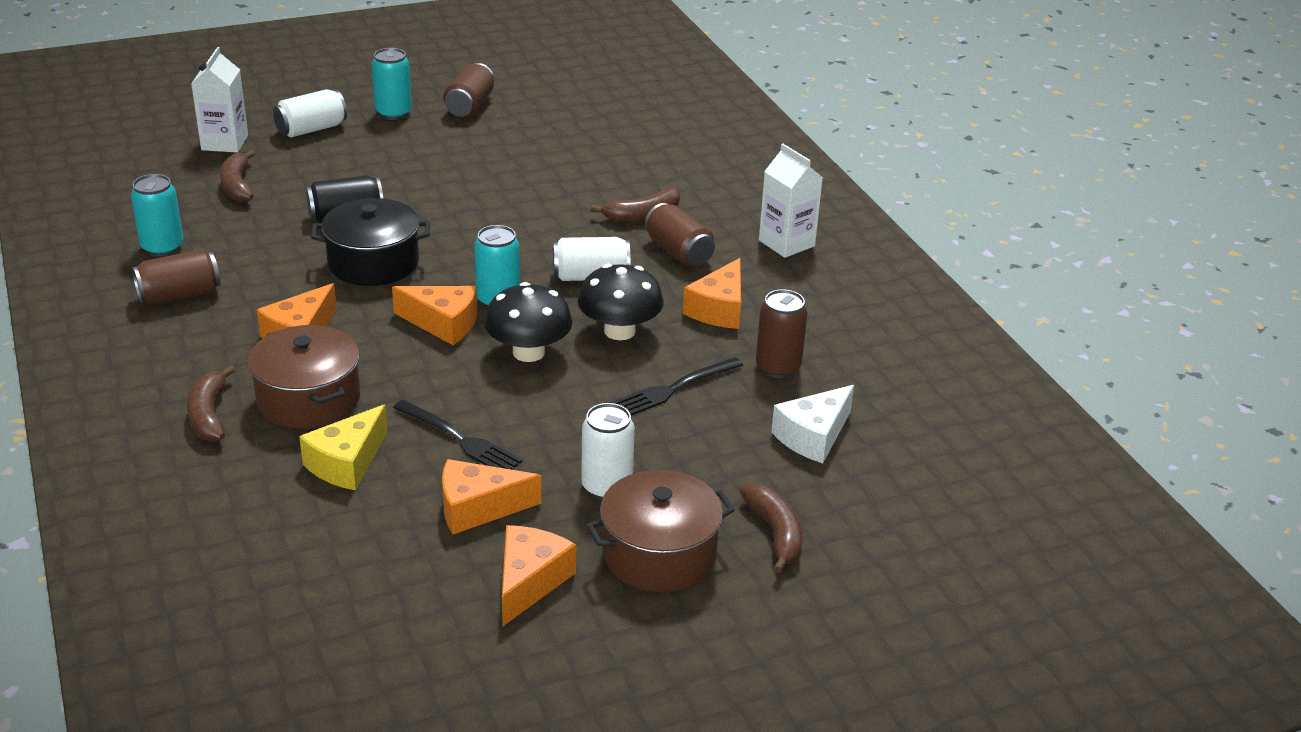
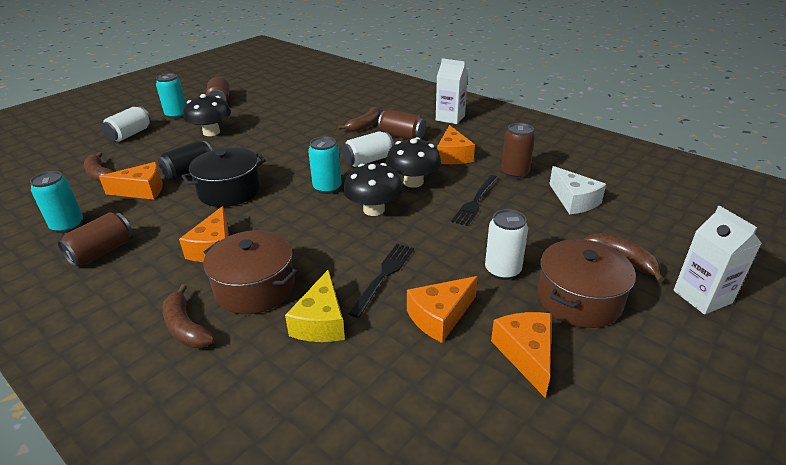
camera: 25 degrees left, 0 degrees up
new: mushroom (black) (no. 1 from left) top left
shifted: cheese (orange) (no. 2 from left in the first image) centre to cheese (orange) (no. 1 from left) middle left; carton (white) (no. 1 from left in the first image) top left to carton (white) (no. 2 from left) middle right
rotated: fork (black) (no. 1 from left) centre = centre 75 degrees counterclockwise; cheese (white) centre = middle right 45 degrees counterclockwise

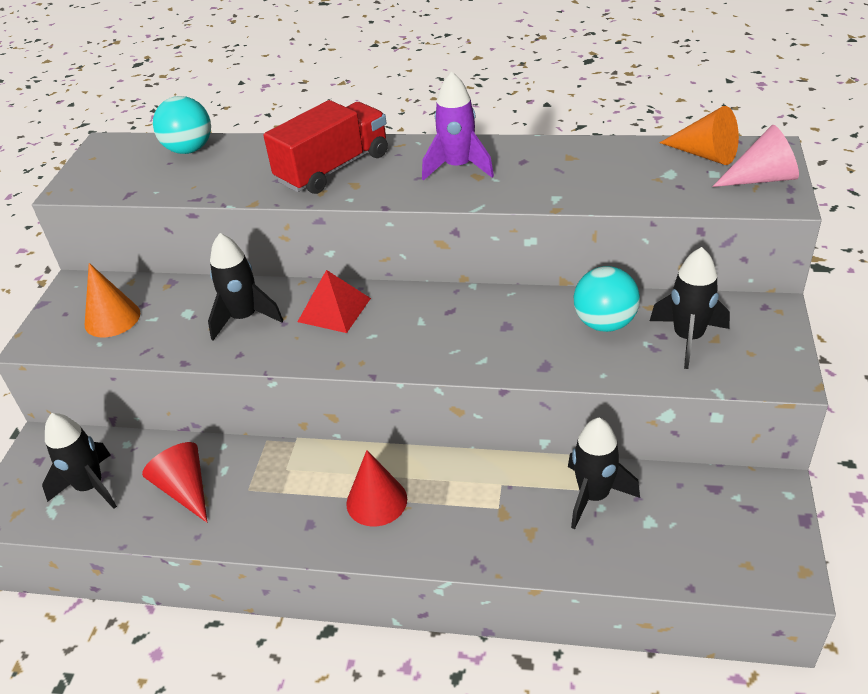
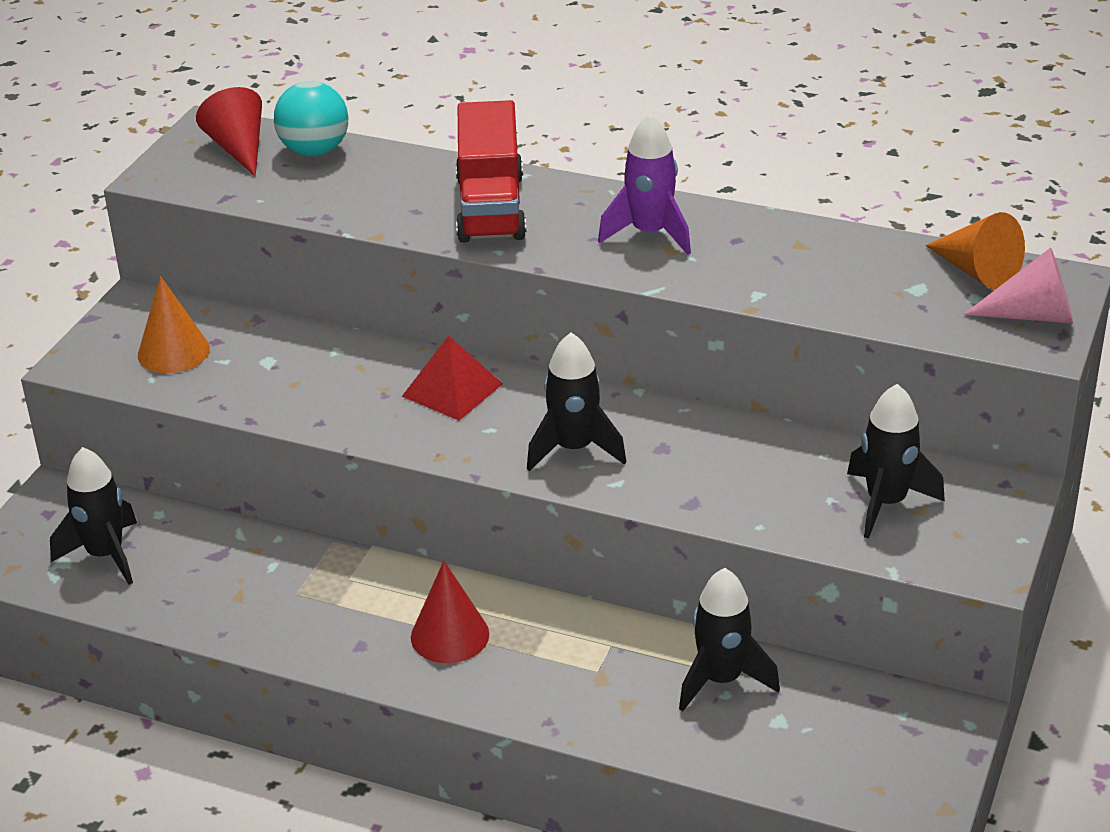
camera: 10 degrees right, 5 degrees down
gone: ball (turquoise) (no. 2 from left) middle right
shifted: cone (red) (no. 1 from left) bottom left to top left; rocket (black) (no. 2 from left) middle left to centre
rotated: truck (red) top centre = top centre 120 degrees clockwise

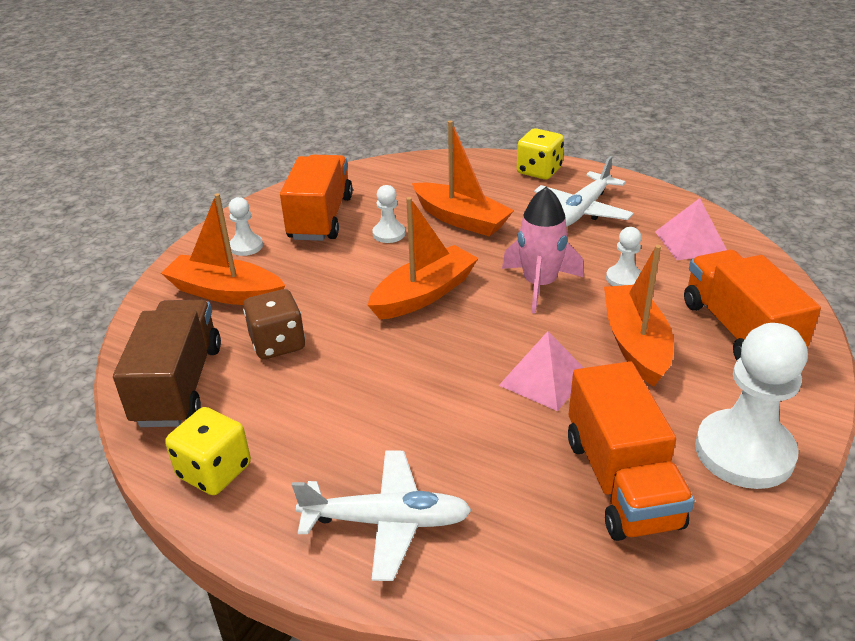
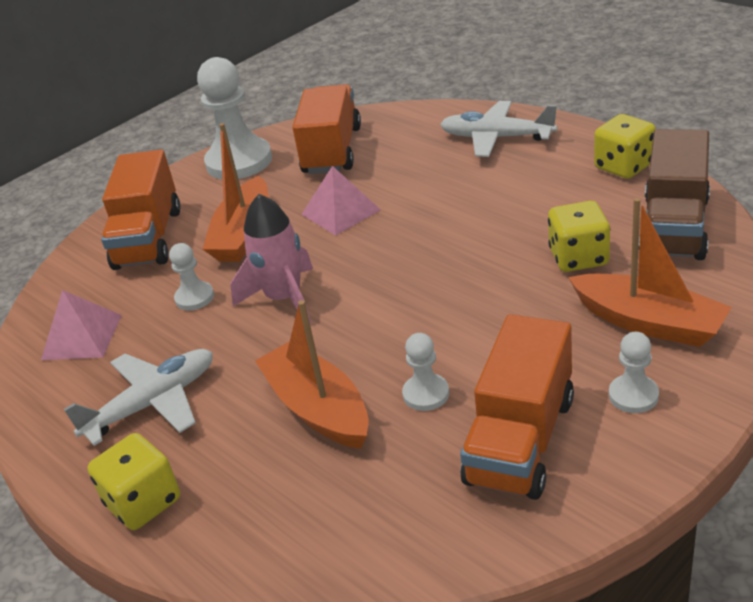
camera: 160 degrees left, 0 degrees up
gone: boat (orange) (no. 2 from left) centre
repainted: dice (brown) middle left to dice (yellow) (no. 2 from left) middle right

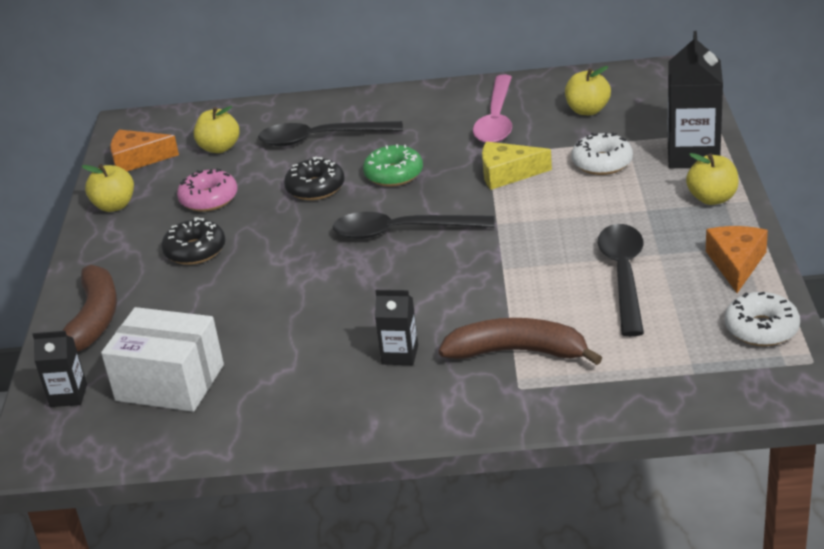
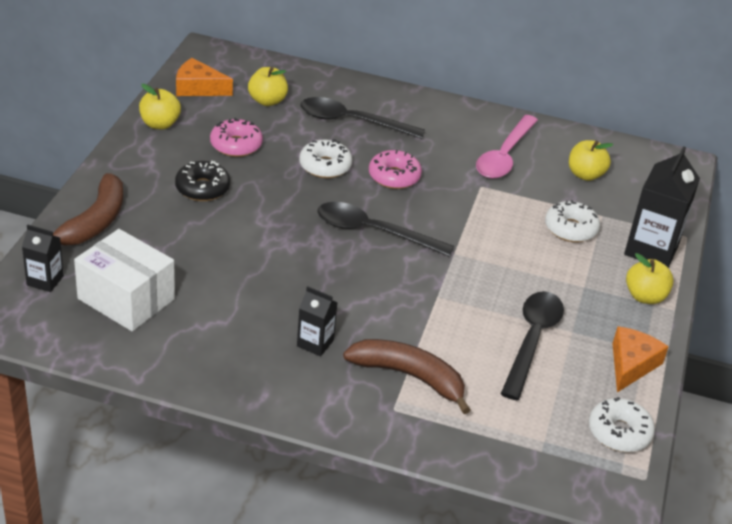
camera: 10 degrees right, 5 degrees up
gone: cheese (yellow) top centre
repainted: donut (black) (no. 2 from left) top centre to donut (white) (no. 1 from left) top centre; donut (green) top centre to donut (pink) (no. 2 from left) top centre

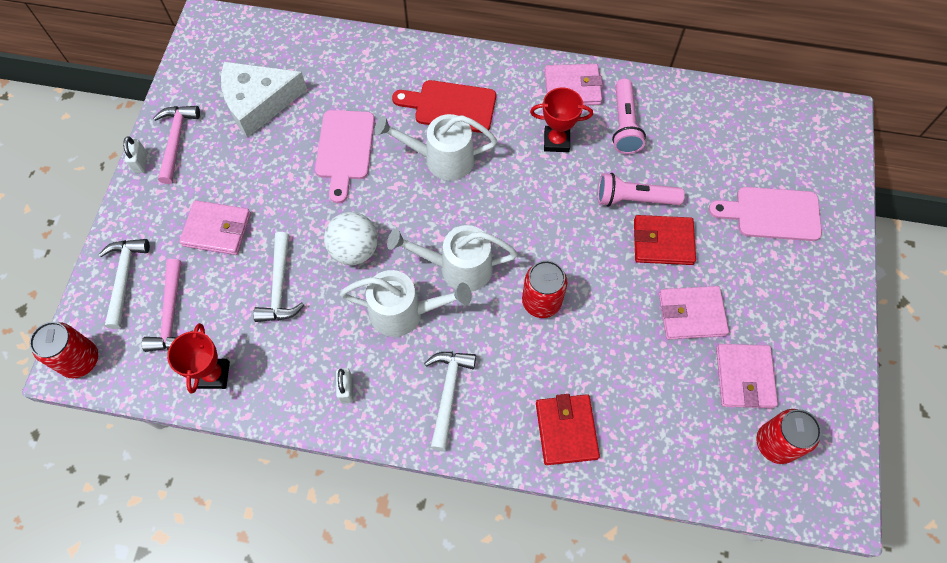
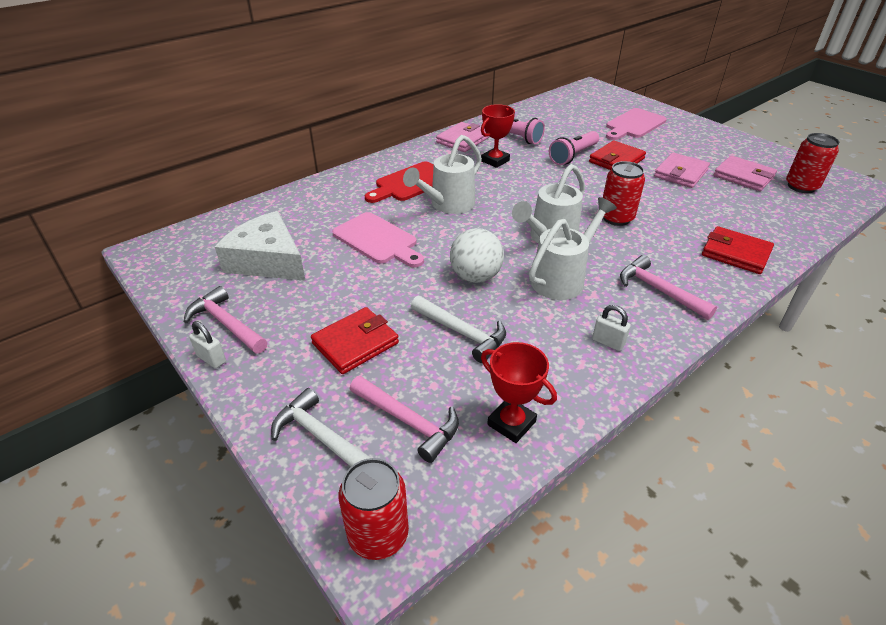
camera: 50 degrees left, 25 degrees down
repainted: wallet (pink) (no. 1 from left) middle left to wallet (red) (no. 1 from left) centre; hammer (white) (no. 3 from left) bottom centre to hammer (pink) (no. 3 from left) middle right
rotated: cheese (white) top left = middle left 105 degrees clockwise

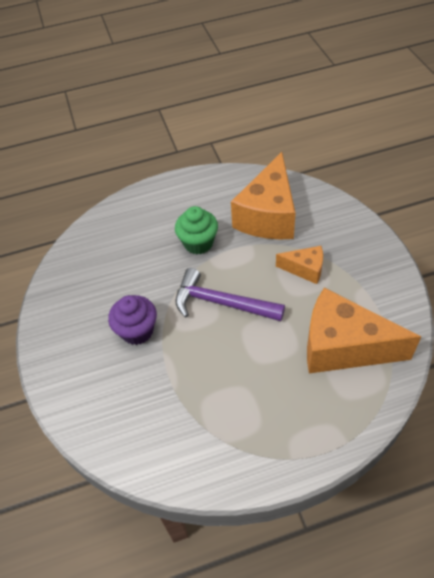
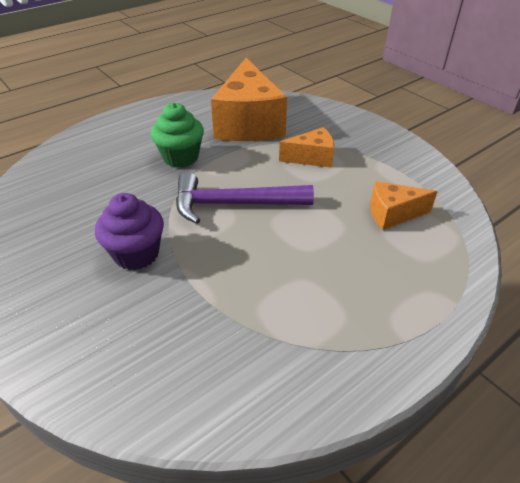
camera: 25 degrees left, 10 degrees down
scaled: cheese (orange) (no. 3 from left) middle right = middle right x0.50

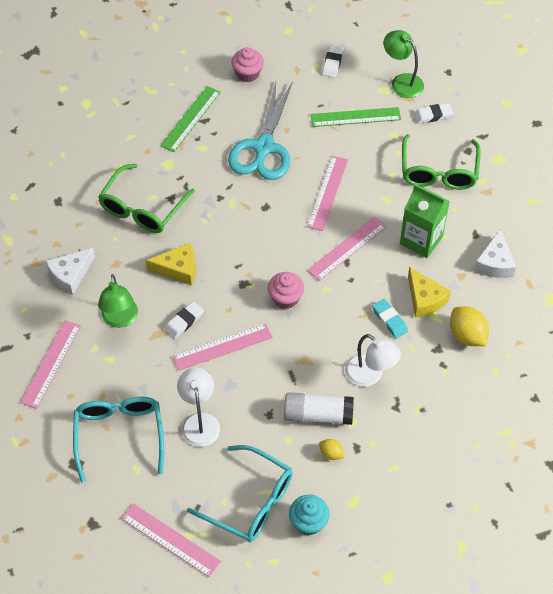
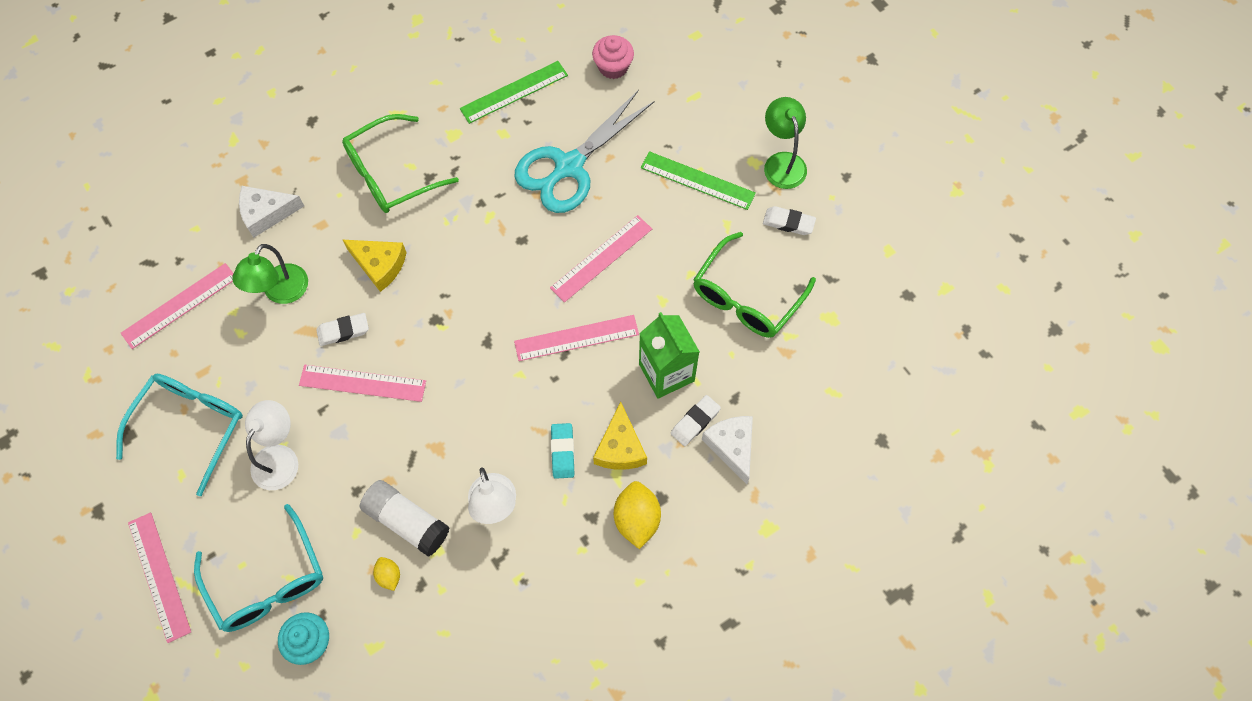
camera: 30 degrees right, 10 degrees up
gone: cupcake (pink) (no. 2 from left) centre
shifted: eraser (white) (no. 2 from left) top centre to centre
rotated: cheese (white) (no. 2 from left) middle right = centre 120 degrees clockwise

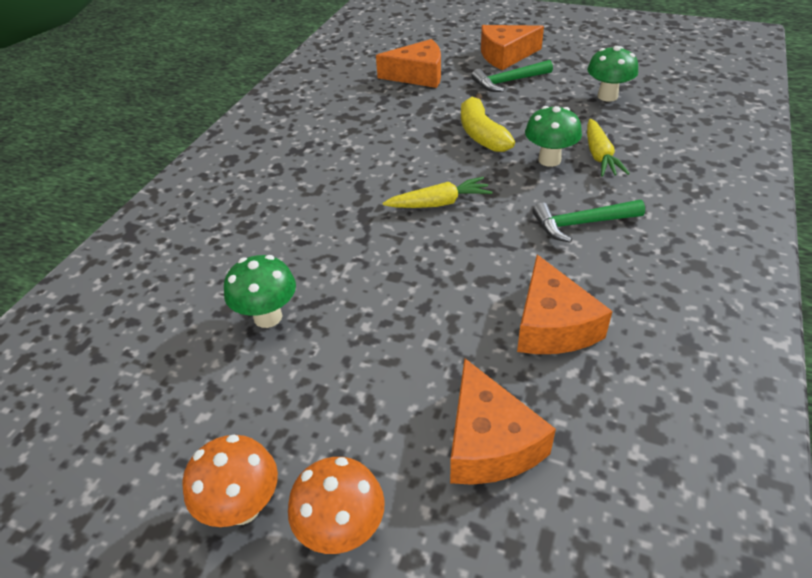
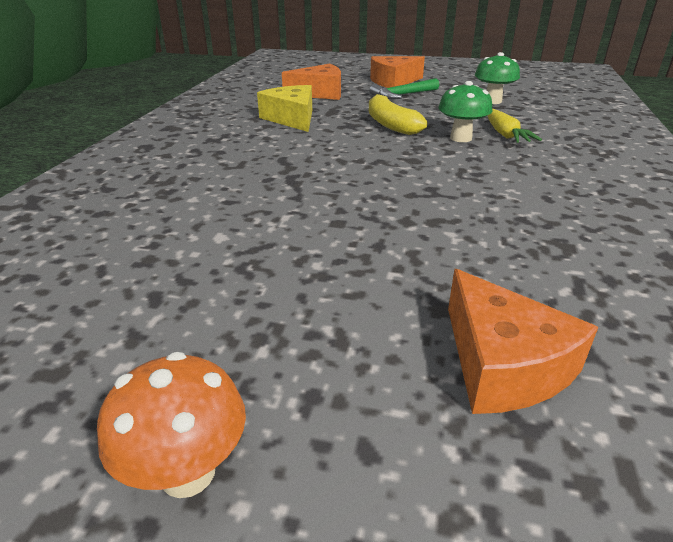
camera: 10 degrees left, 10 degrees down
gone: mushroom (green) (no. 1 from left) middle left; mushroom (orange) (no. 2 from left) bottom centre; carrot (yellow) (no. 1 from left) top centre; cheese (orange) (no. 4 from left) middle right; hammer (green) (no. 2 from left) middle right
new: cheese (yellow) top centre

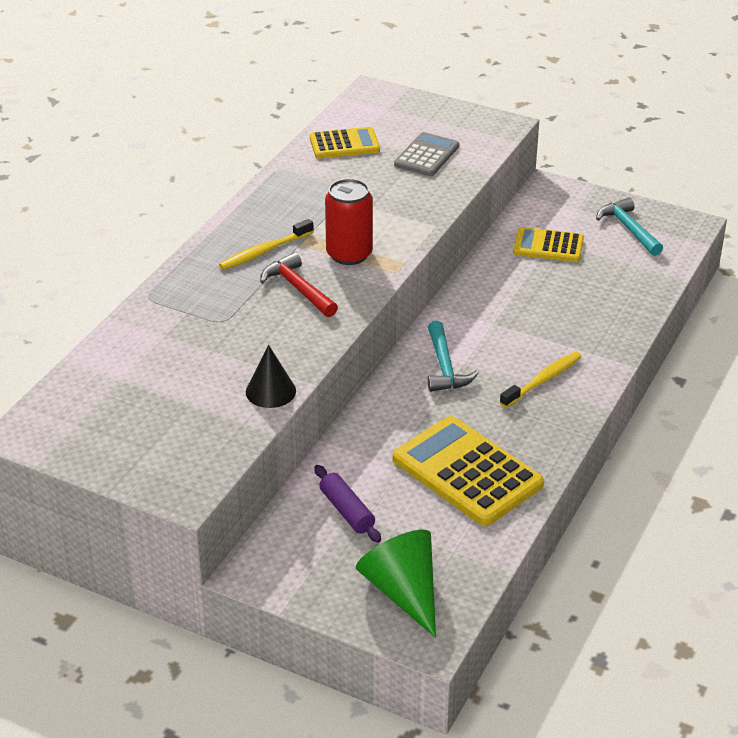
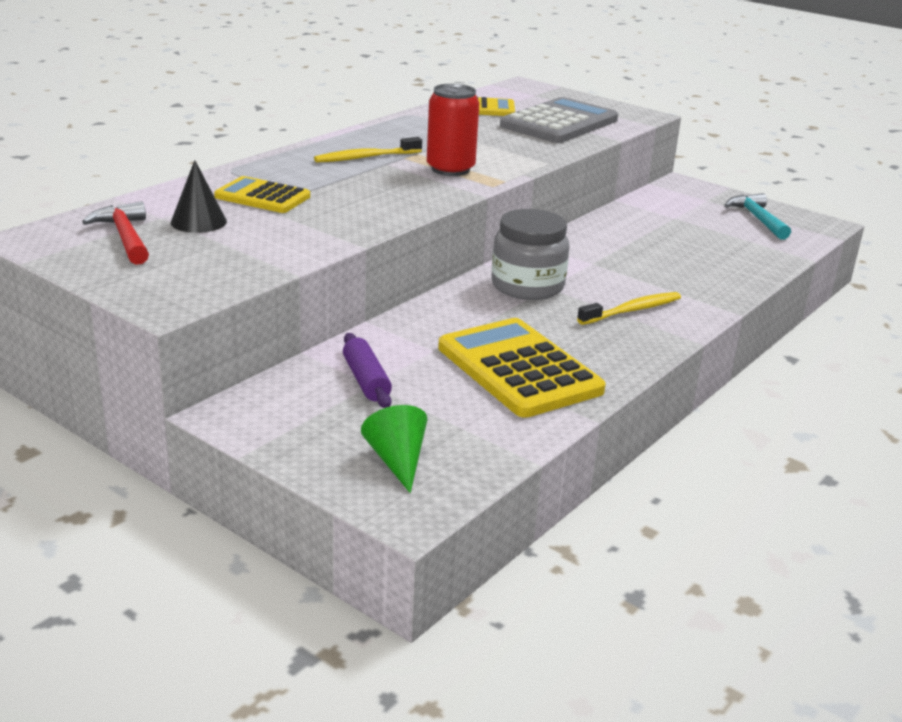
camera: 10 degrees right, 10 degrees down
shifted: hammer (red) centre to top left; cone (black) centre to top left; calculator (yellow) (no. 3 from left in the first image) top right to calculator (yellow) (no. 1 from left) top left
swapped: hammer (turquoise) (no. 1 from left) centre to jar (grey) centre
scaled: cone (green) bottom centre = centre x0.66; calculator (grey) top centre = top centre x1.68

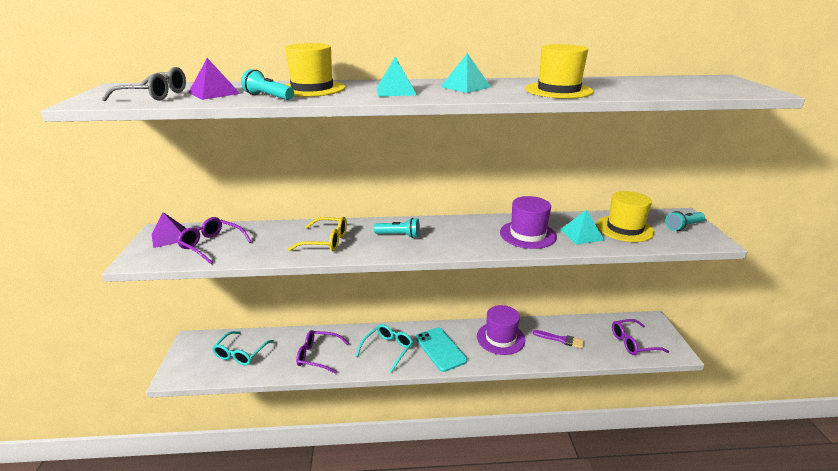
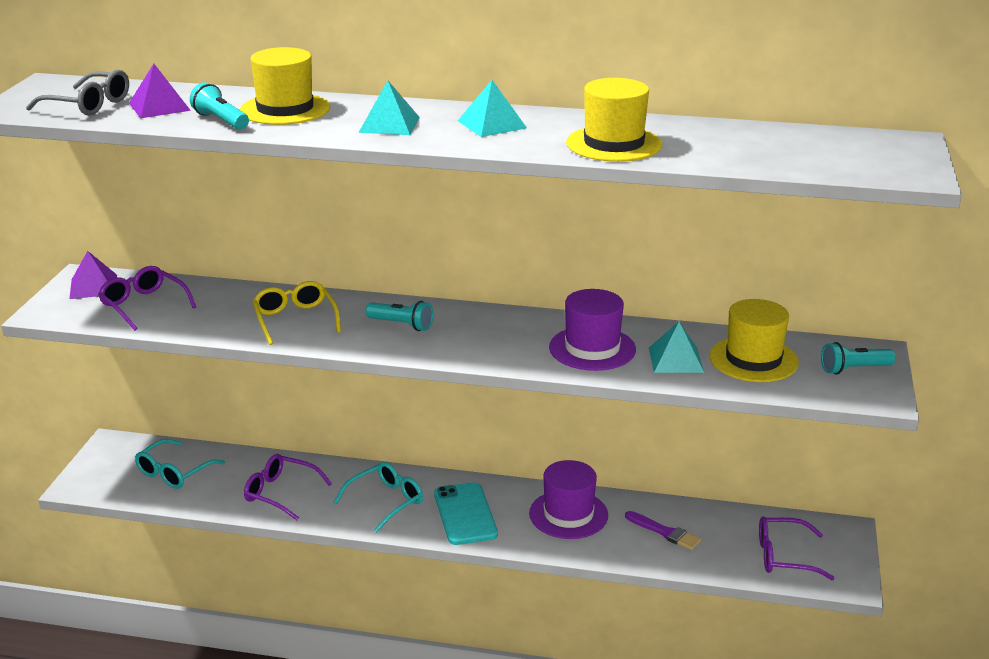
camera: 15 degrees right, 0 degrees up
rotated: glasses (yellow) centre = middle left 135 degrees counterclockwise

